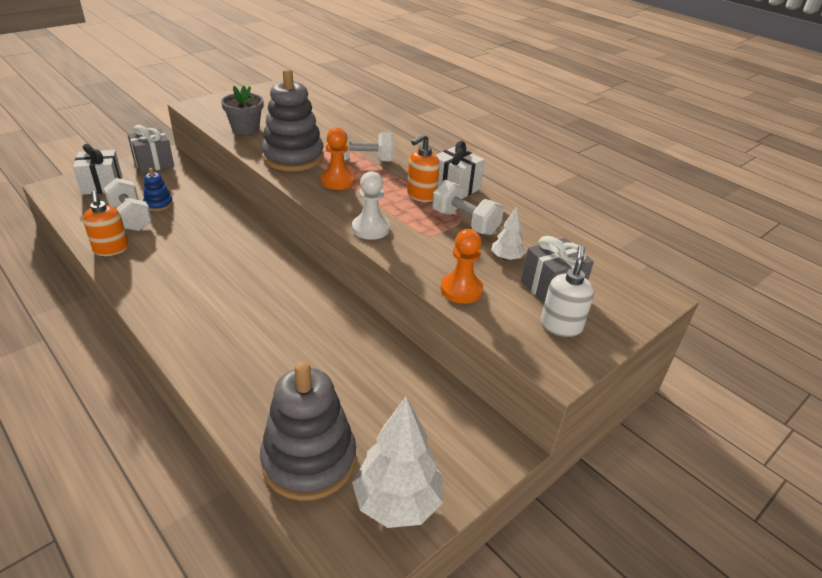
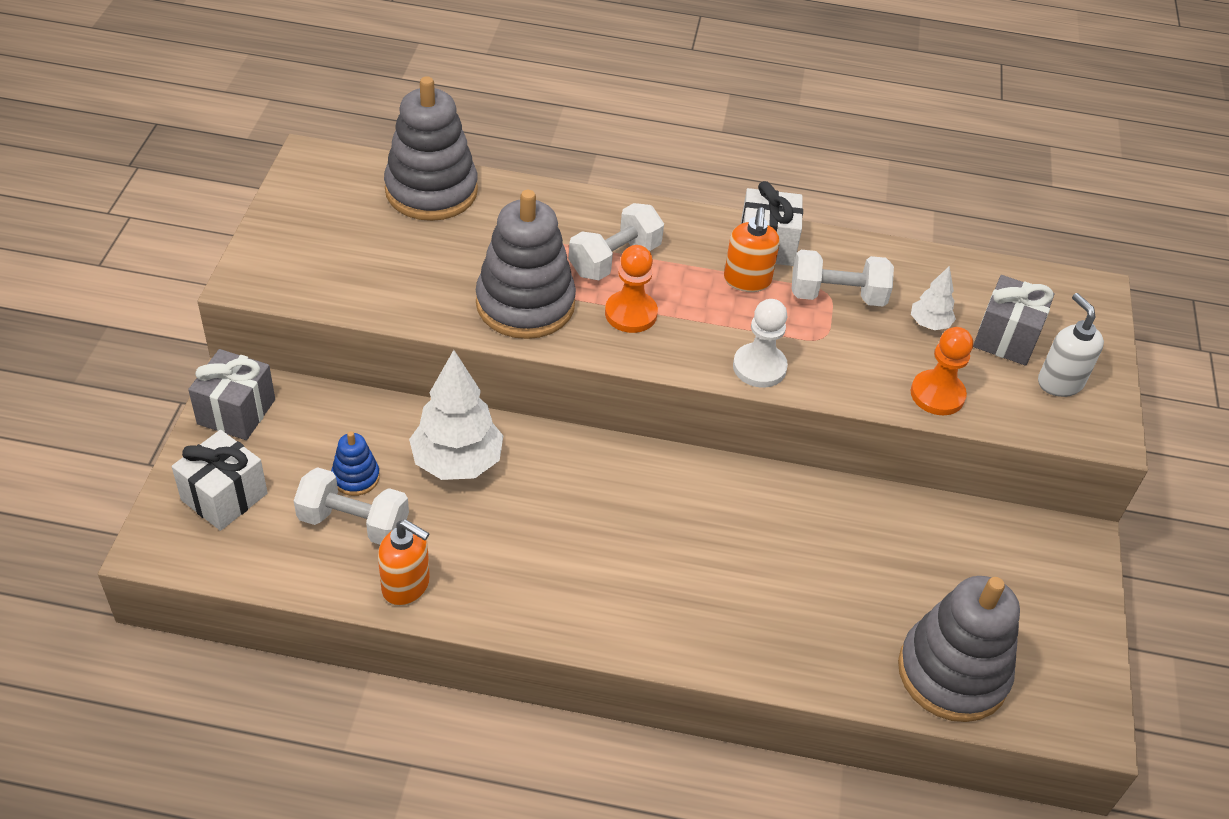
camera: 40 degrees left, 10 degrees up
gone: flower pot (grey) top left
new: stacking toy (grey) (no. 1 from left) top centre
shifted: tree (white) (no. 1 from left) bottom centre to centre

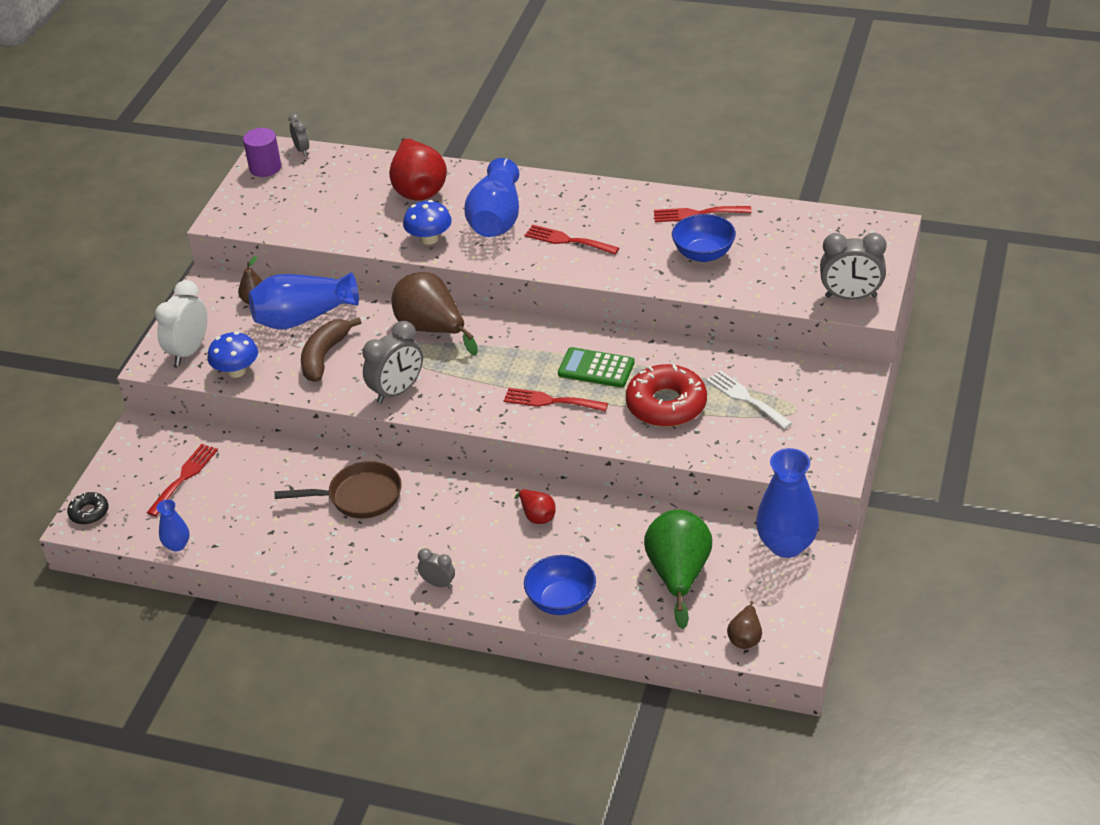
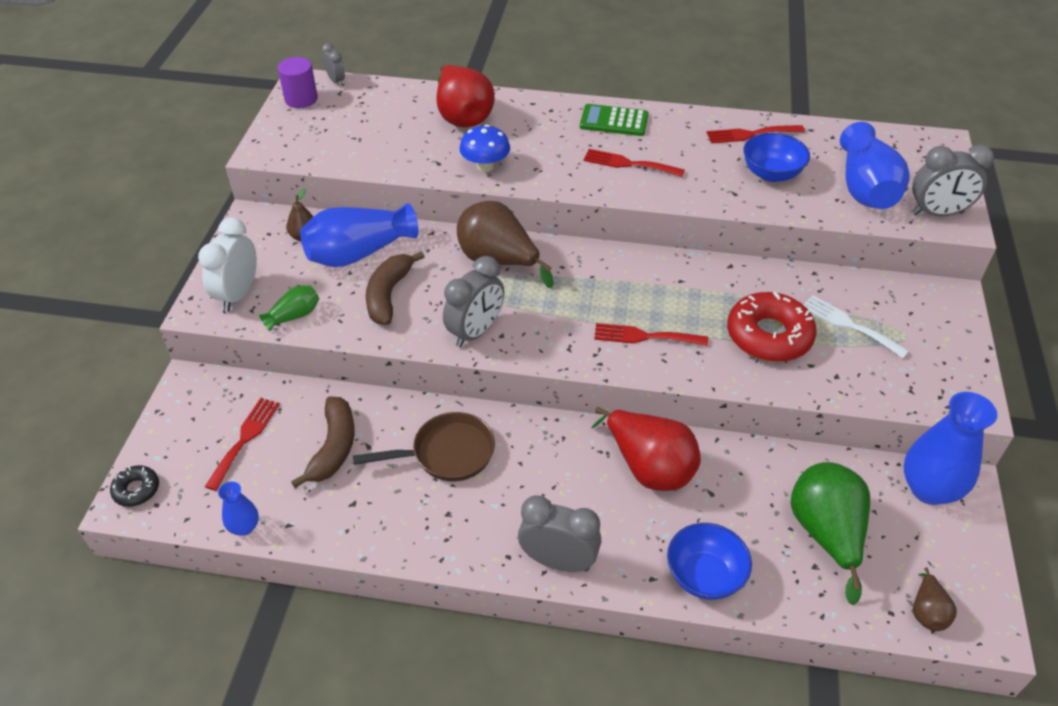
camera: 10 degrees left, 5 degrees up
new: banana (brown) (no. 1 from left) middle left
shifted: calculator (green) centre to top centre; vase (blue) (no. 3 from left) top centre to top right
swapped: mushroom (blue) (no. 1 from left) middle left to vase (green) middle left
scaled: clock (grey) (no. 3 from left) bottom centre = bottom centre x1.85; pear (red) (no. 2 from left) centre = centre x2.02

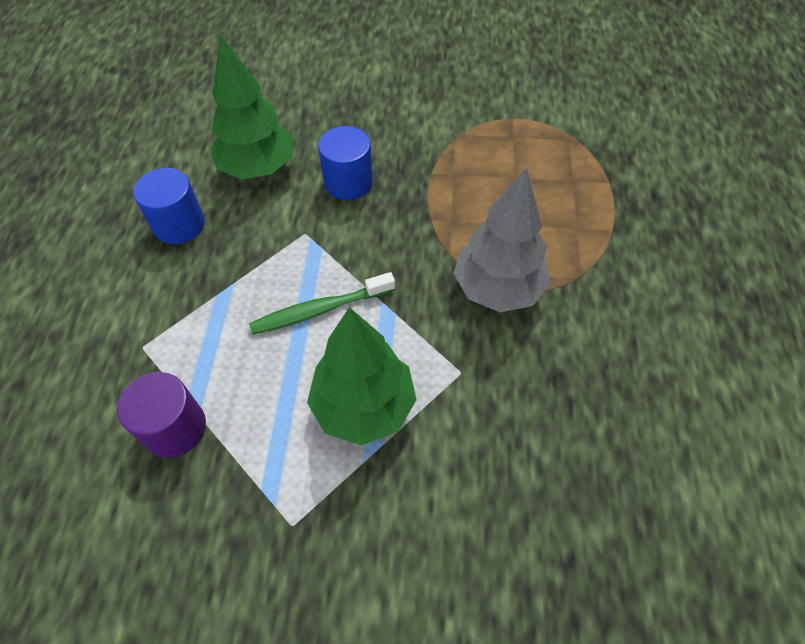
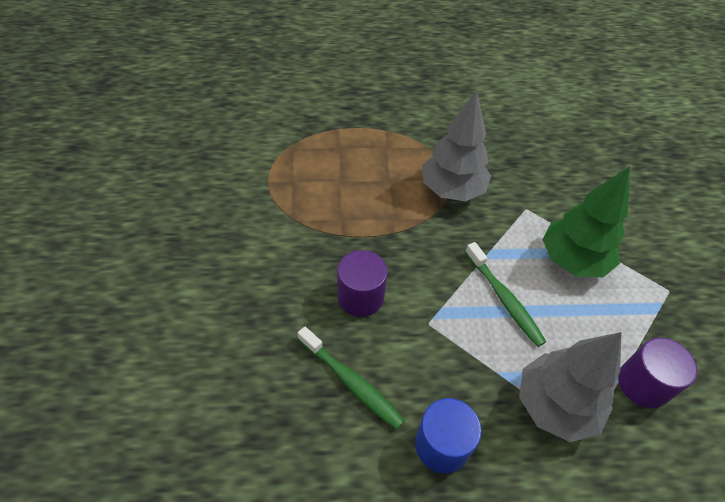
camera: 100 degrees left, 5 degrees down
new: tree (grey) (no. 2 from left) bottom right
swapped: tree (green) (no. 1 from left) top left to toothbrush (green) (no. 1 from left) bottom centre
repainted: cylinder (blue) (no. 2 from left) top centre to cylinder (purple) (no. 1 from left) centre

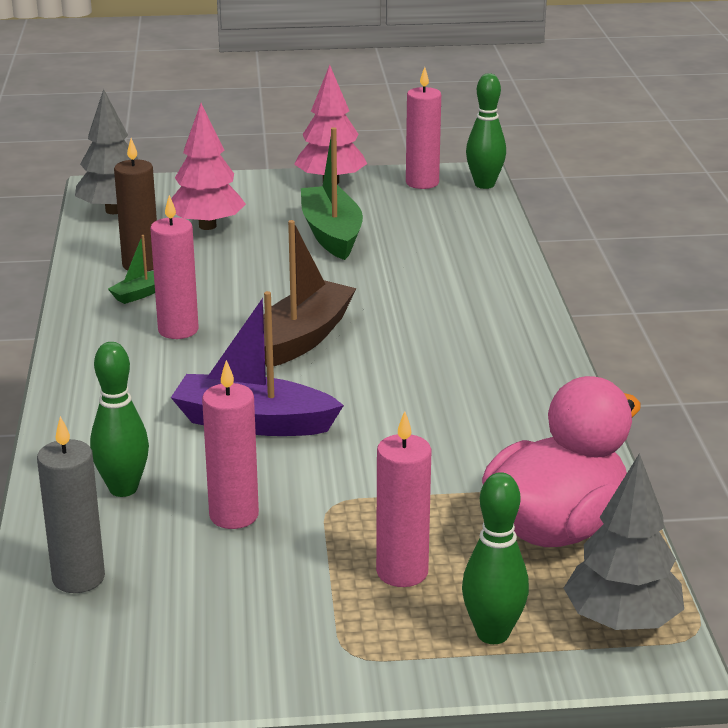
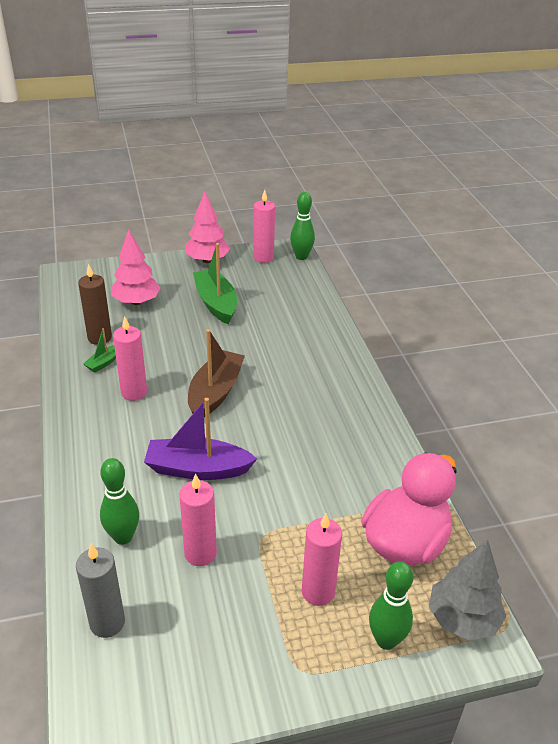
camera: 10 degrees left, 10 degrees up
gone: tree (grey) (no. 1 from left) top left

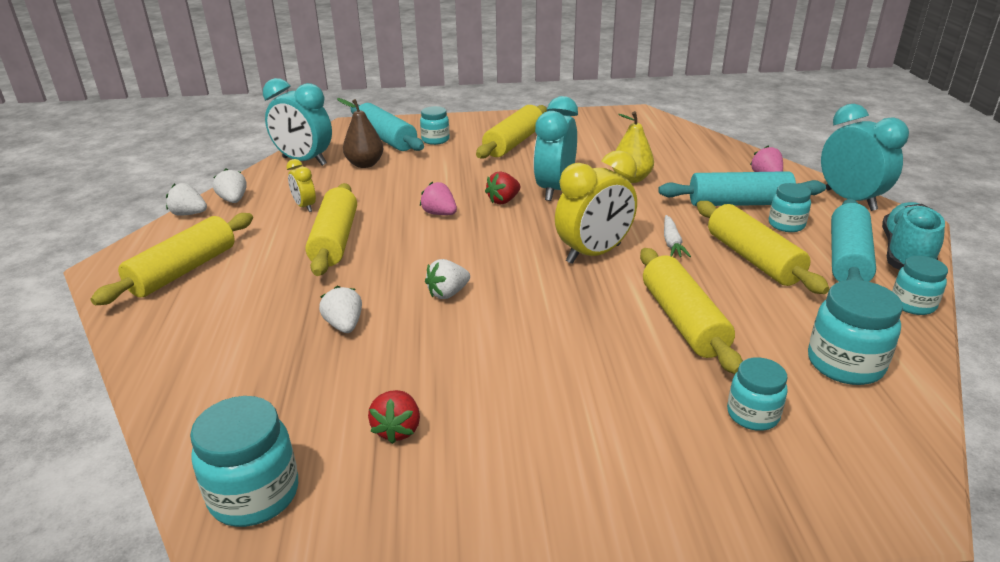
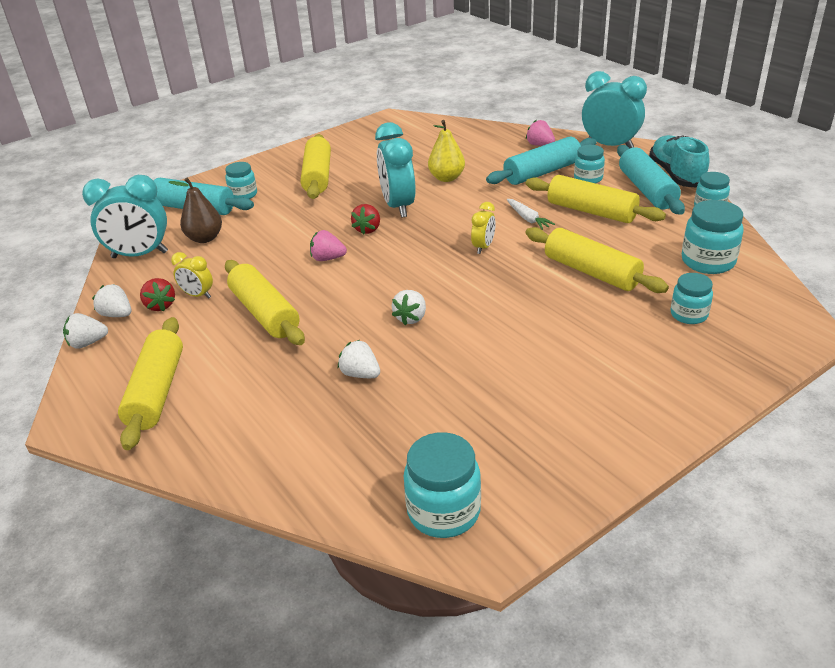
camera: 30 degrees left, 5 degrees up
shifted: strawberry (red) (no. 1 from left) bottom centre to middle left
scaled: clock (yellow) (no. 2 from left) centre = centre x0.51

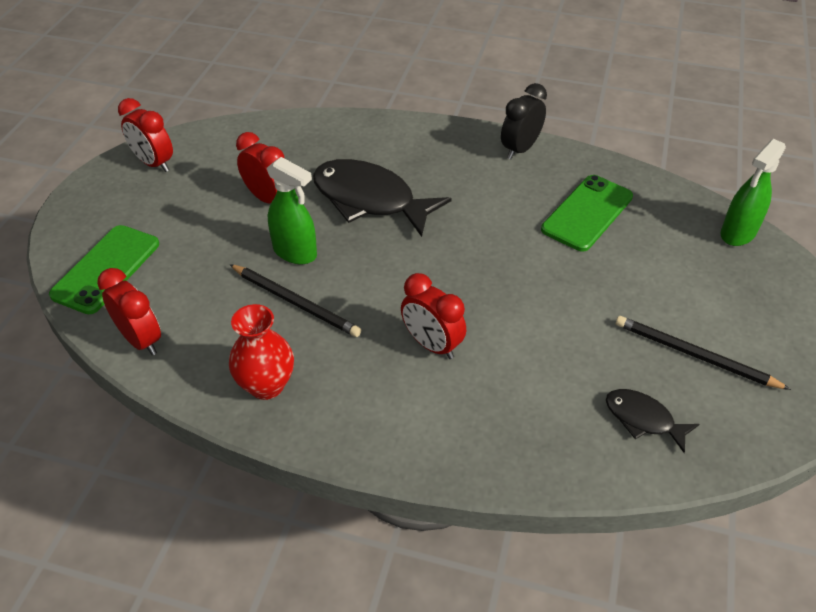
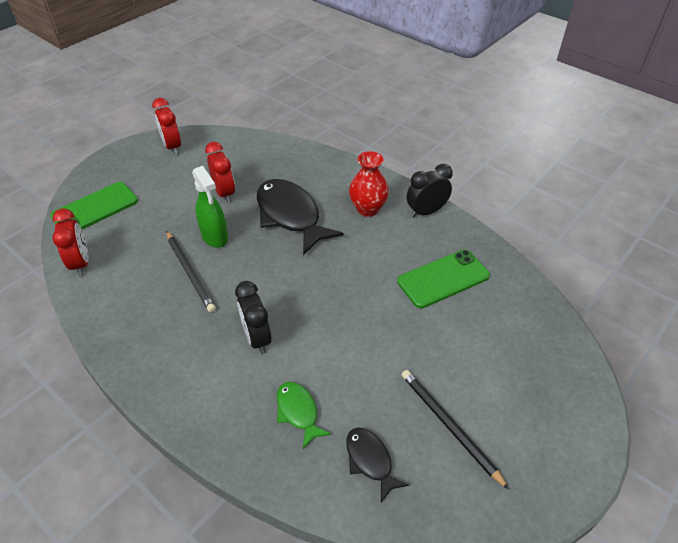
camera: 25 degrees right, 0 degrees up
gone: spray bottle (green) (no. 2 from left) top right
new: fish (green) bottom centre
shifted: vase (red) middle left to centre
repainted: clock (red) (no. 4 from left) centre to clock (black) (no. 1 from left) centre

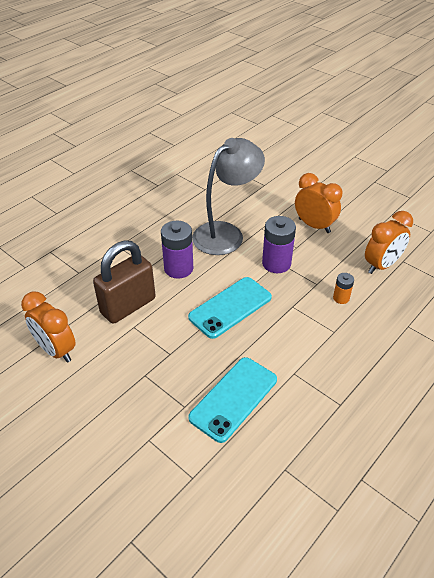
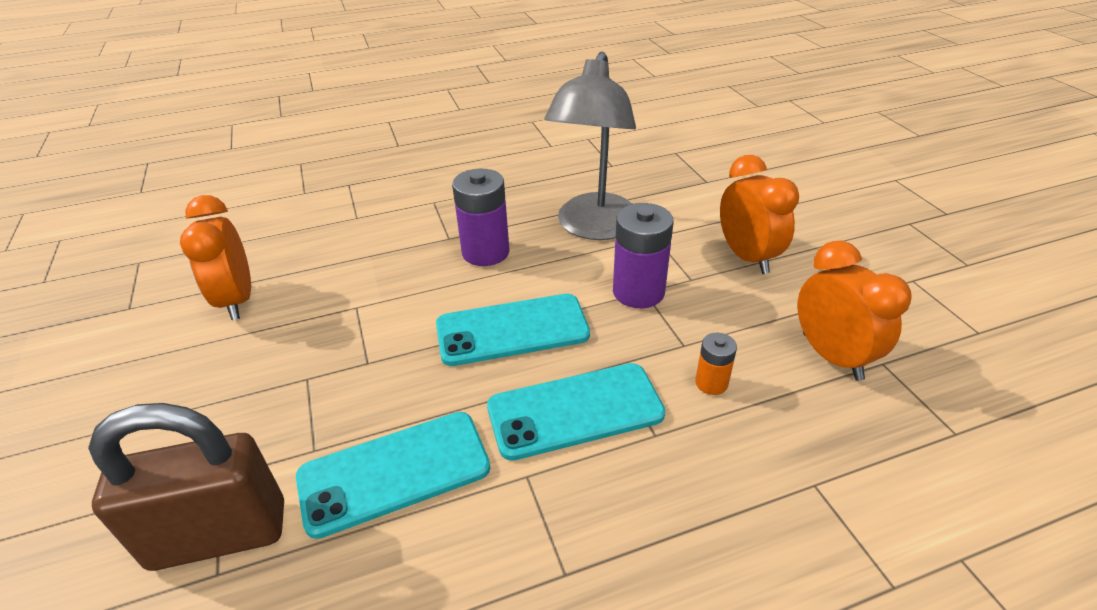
camera: 30 degrees right, 5 degrees down
new: phone (turquoise) (no. 3 from left) bottom centre
shifted: padlock (brown) middle left to bottom left
rotated: lamp (grey) centre = top centre 120 degrees clockwise; clock (orange) (no. 3 from left) middle right = middle right 105 degrees counterclockwise

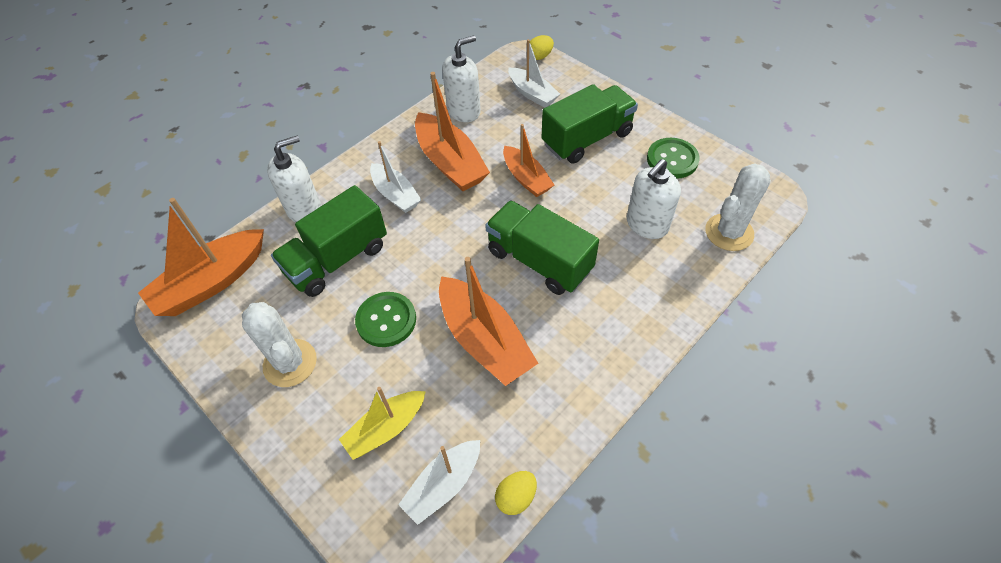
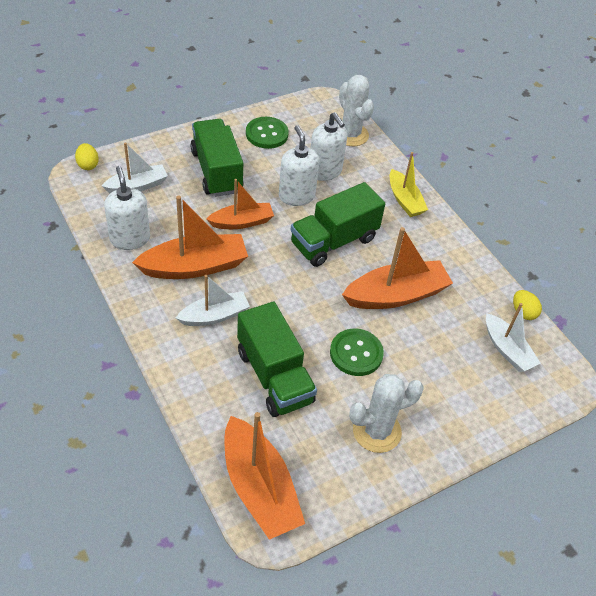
camera: 80 degrees left, 5 degrees down
shifted: soap dispenser (white) (no. 1 from left in the first image) top left to soap dispenser (white) (no. 2 from left) top centre; boat (yellow) bottom centre to top right

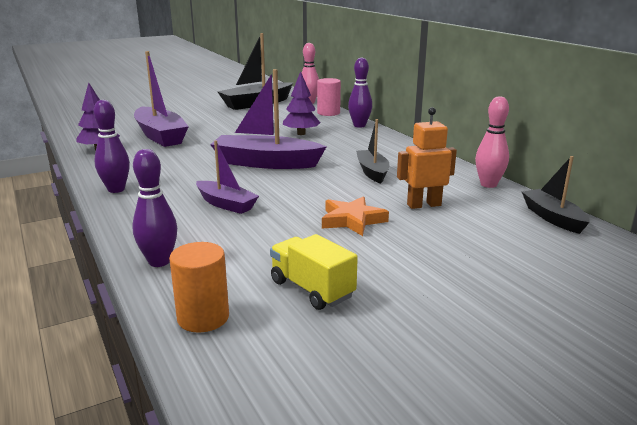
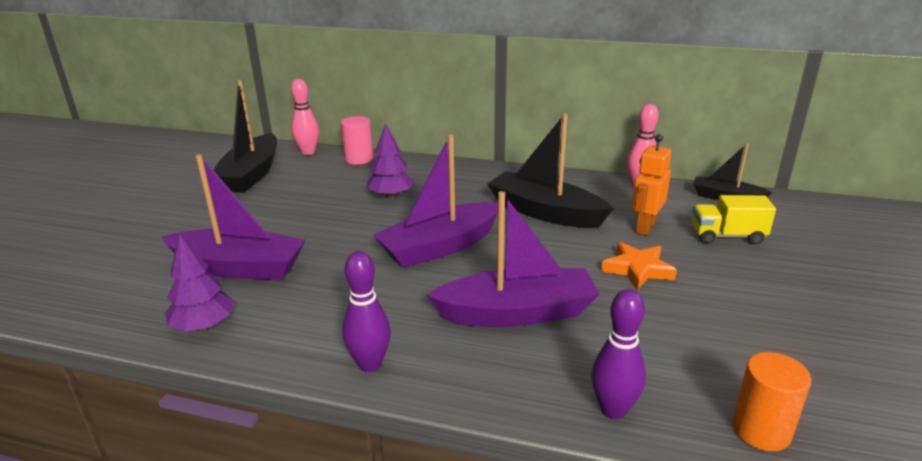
camera: 45 degrees left, 5 degrees up
gone: bowling pin (purple) (no. 3 from left) top centre
shifted: truck (yellow) centre to middle right
scaled: boat (purple) (no. 2 from left in the first image) centre = centre x1.72; boat (black) (no. 2 from left) centre = centre x1.72

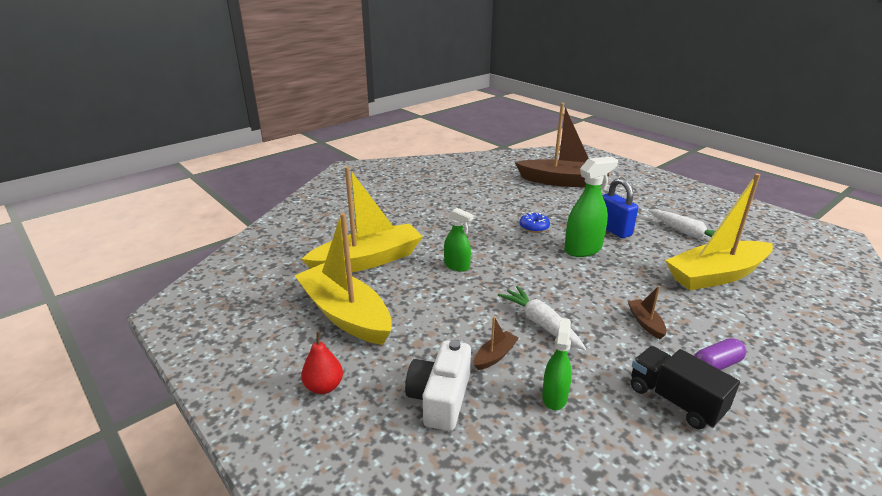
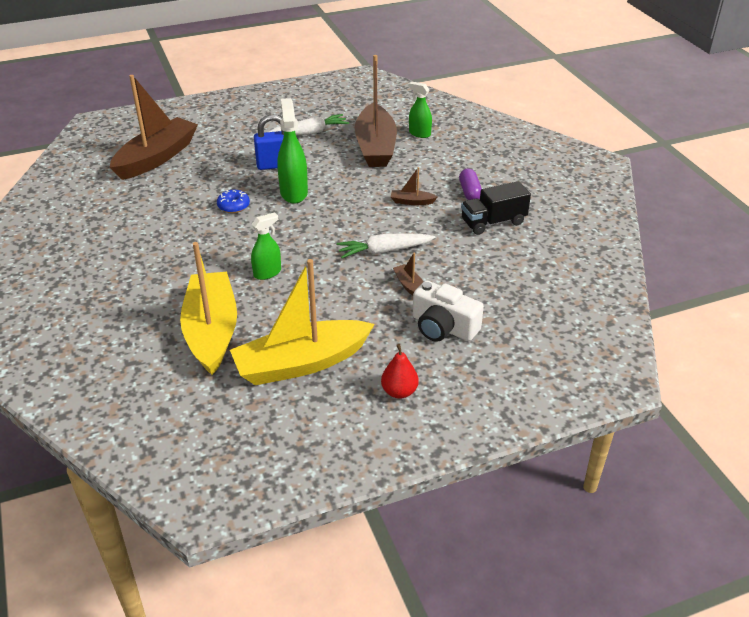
camera: 70 degrees left, 10 degrees up
shifted: spray bottle (green) (no. 2 from left in the first image) bottom centre to spray bottle (green) (no. 3 from left) top centre
repainted: boat (yellow) (no. 3 from left) middle right to boat (brown) (no. 2 from left) top centre

